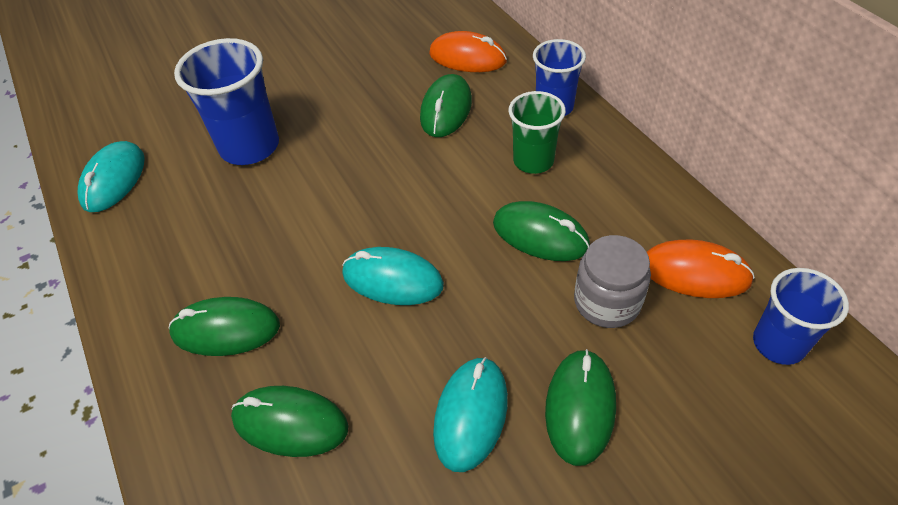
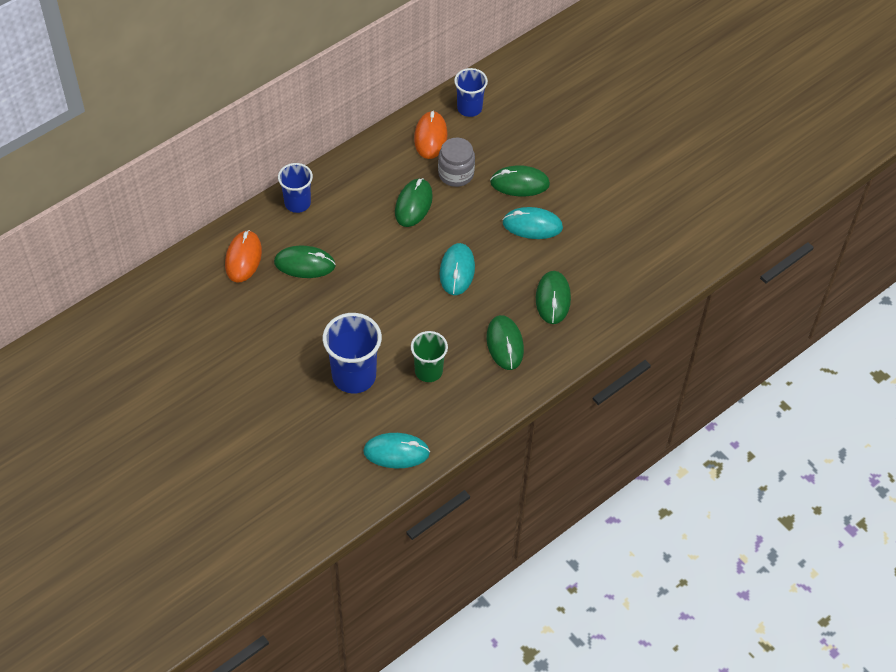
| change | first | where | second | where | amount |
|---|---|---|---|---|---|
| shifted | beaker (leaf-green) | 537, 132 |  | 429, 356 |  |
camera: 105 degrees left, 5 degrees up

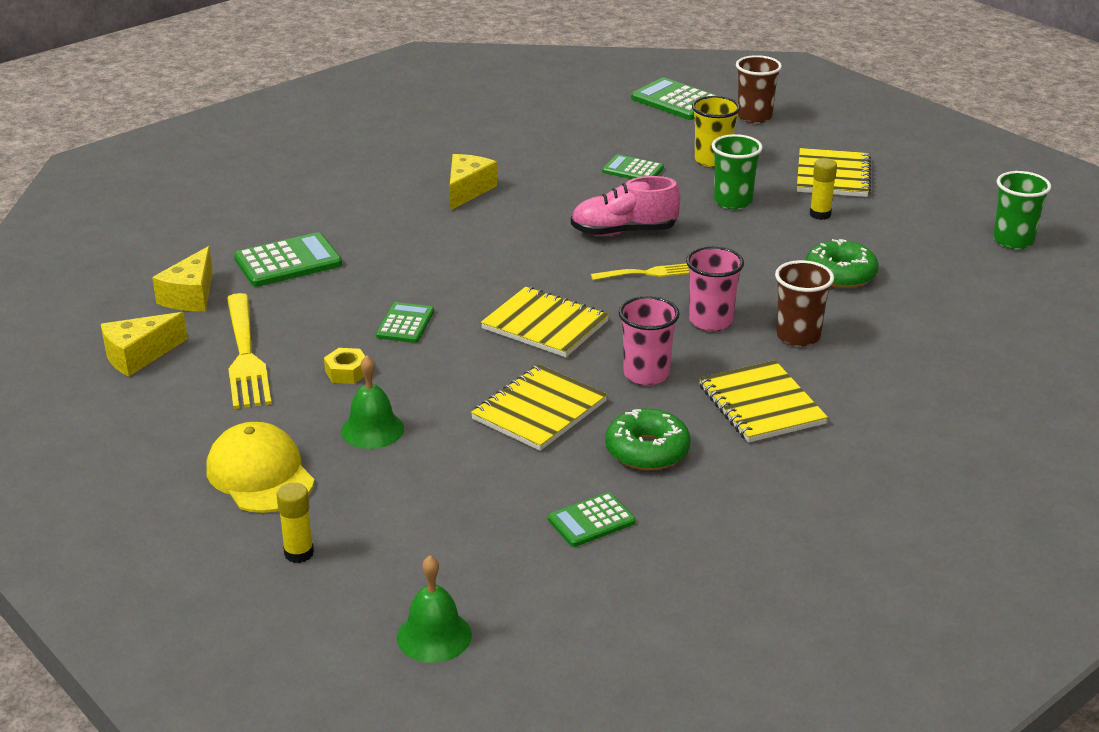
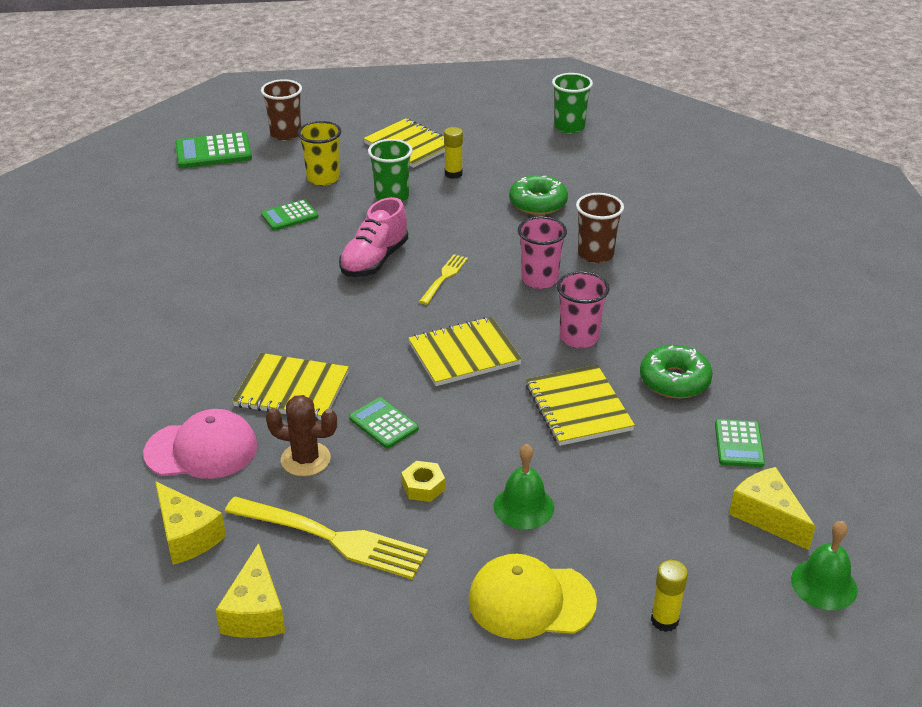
| change | first | where | second | where | amount |
|---|---|---|---|---|---|
| swapped | calculator (leaf-green) | 288, 259 | baseball cap (pink) | 200, 444 |  |
| shifted | notepad (golden) | 763, 401 |  | 290, 386 |  |
| new |  |  | cactus (dark brown) | 301, 435 |  |
| shifted | cheese (golden) | 473, 182 |  | 772, 508 |  |
camera: 55 degrees left, 5 degrees up

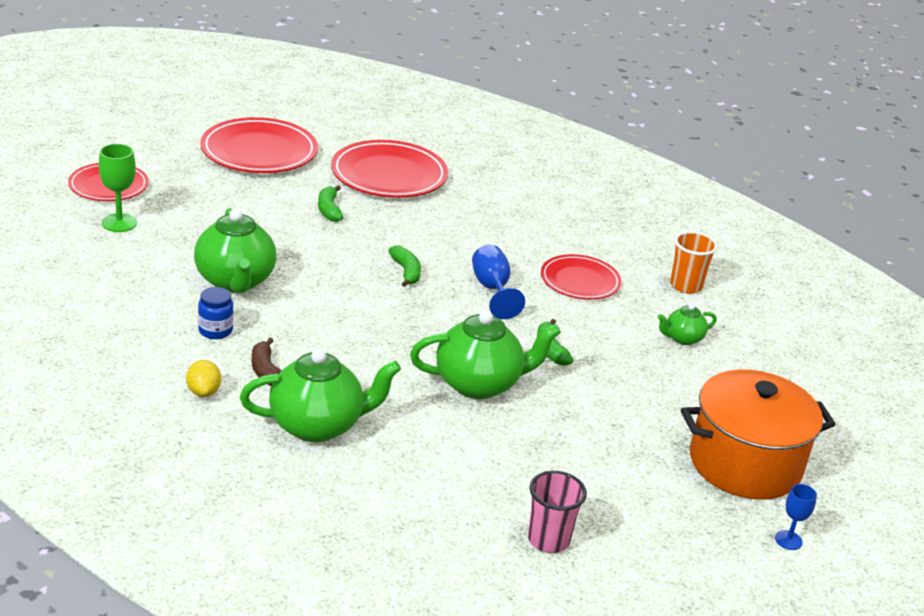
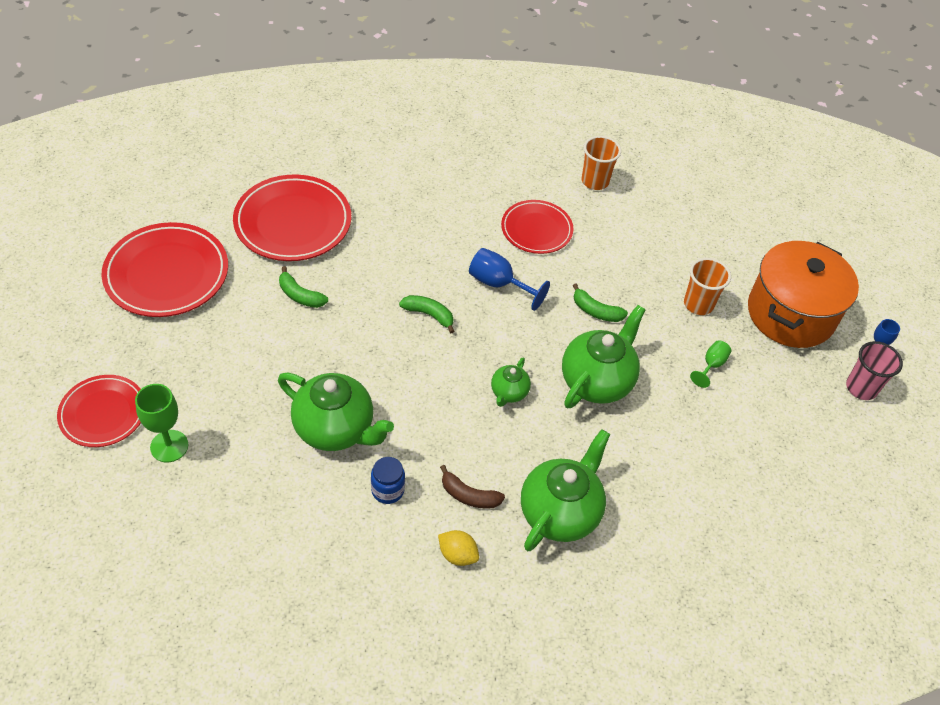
| change | first | where | second | where | amount |
|---|---|---|---|---|---|
| shifted | teapot (leaf-green) | 687, 324 |  | 511, 382 |  |
| new |  |  | beaker (orange) | 707, 286 |  |
| new |  |  | goblet (leaf-green) | 710, 364 |  |
| shifted | beaker (pink) | 557, 512 |  | 874, 370 |  |
camera: 45 degrees left, 20 degrees up

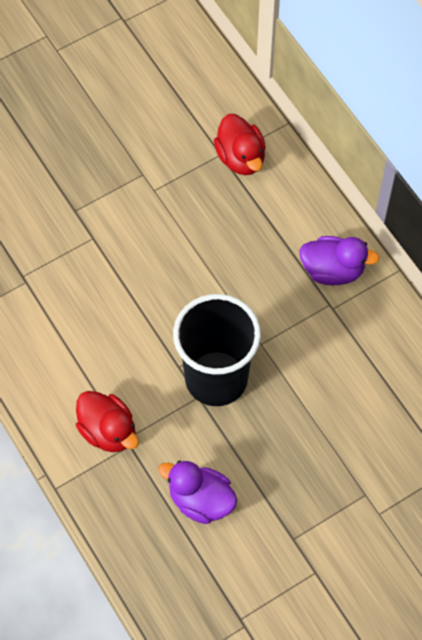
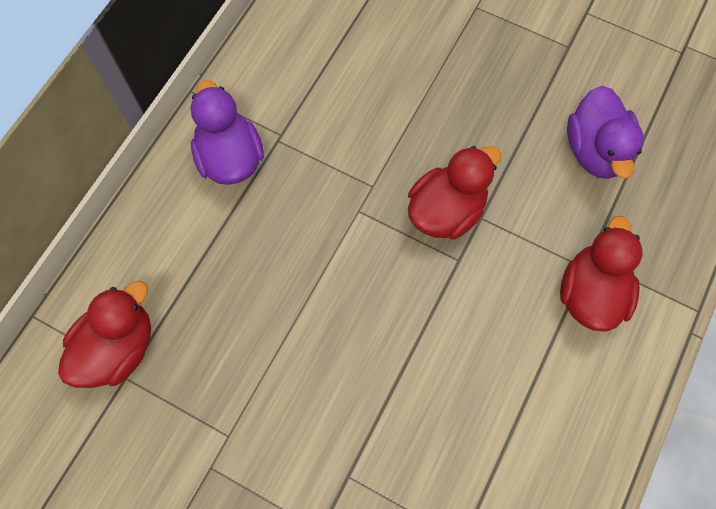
| change | first | where | second | where | amount |
|---|---|---|---|---|---|
| swapped | beaker (black) | 217, 350 | rubber duck (crimson) | 454, 192 |  |
camera: 120 degrees left, 5 degrees up

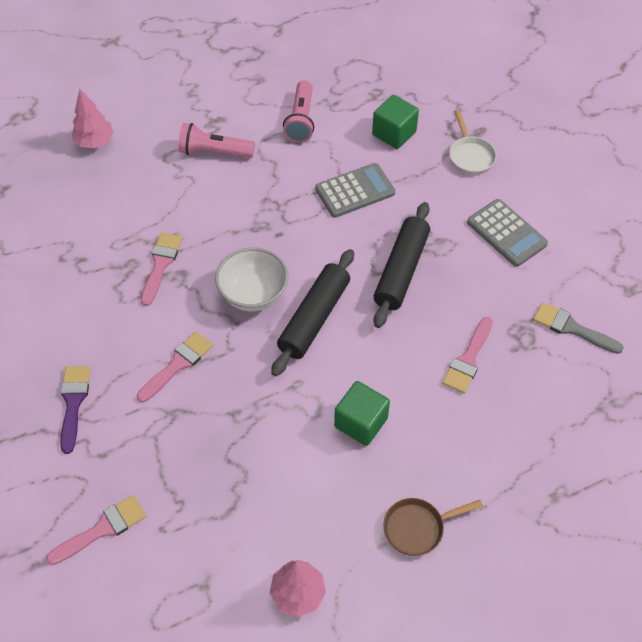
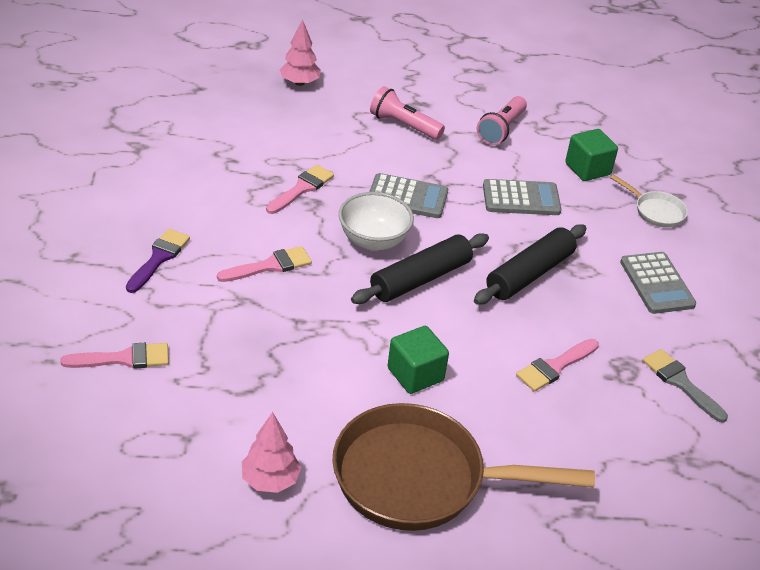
| change | first | where | second | where | amount |
|---|---|---|---|---|---|
| scaled | frying pan (dark brown) | 433, 527 |  | 464, 467 | x2.29 |
| new |  |  | calculator (grey) | 408, 195 |  |
| rotated | frying pan (pure white) | 473, 142 |  | 649, 201 | 60 degrees counterclockwise |
camera: 20 degrees right, 15 degrees down

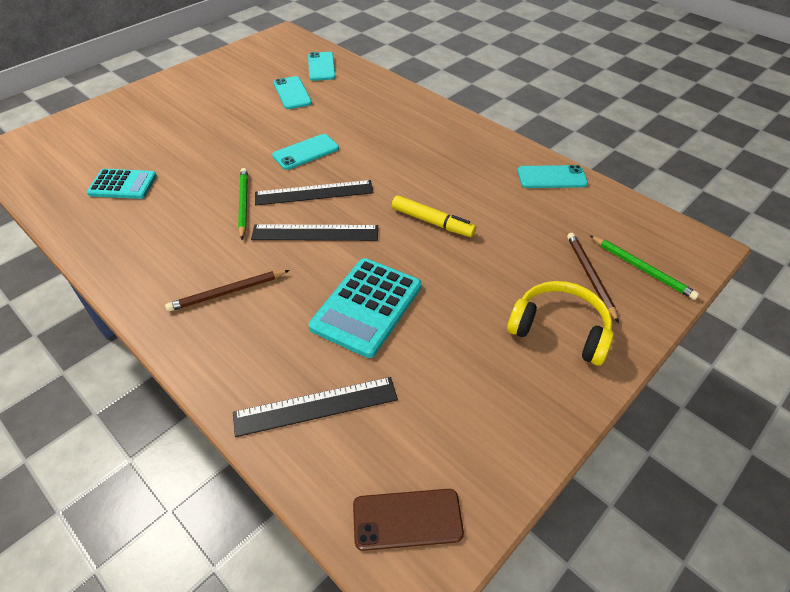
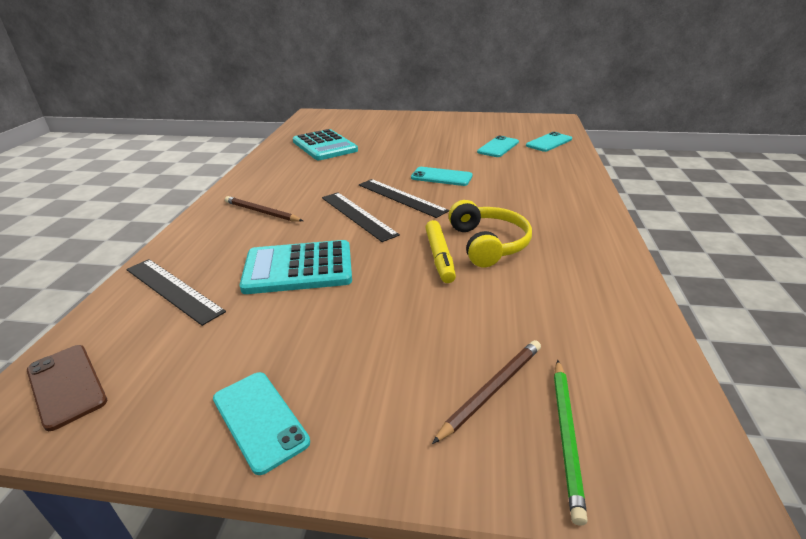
| change | first | where | second | where | amount |
|---|---|---|---|---|---|
| shifted | mobile phone (turquoise) | 553, 176 |  | 261, 423 |  |
| scaled | calculator (turquoise) | 122, 184 |  | 325, 144 | x1.52 |
| shifted | headset (golden) | 560, 323 |  | 490, 233 |  |
| gone | lead pencil (leaf-green) | 243, 204 |  |  |  |
camera: 55 degrees right, 15 degrees down

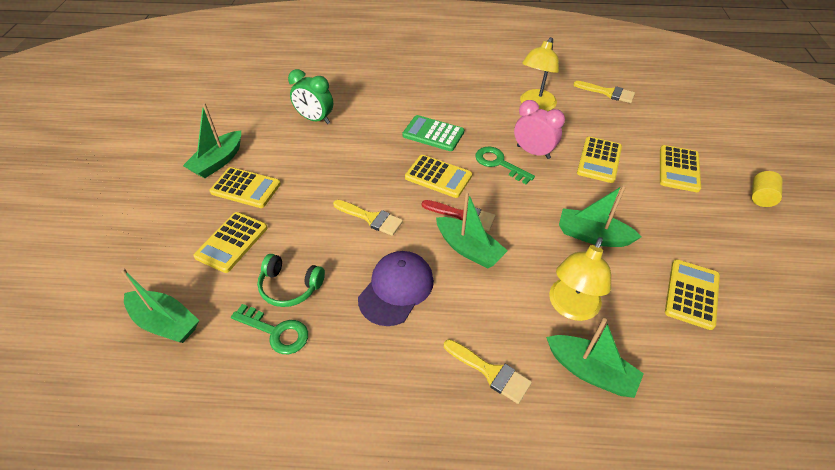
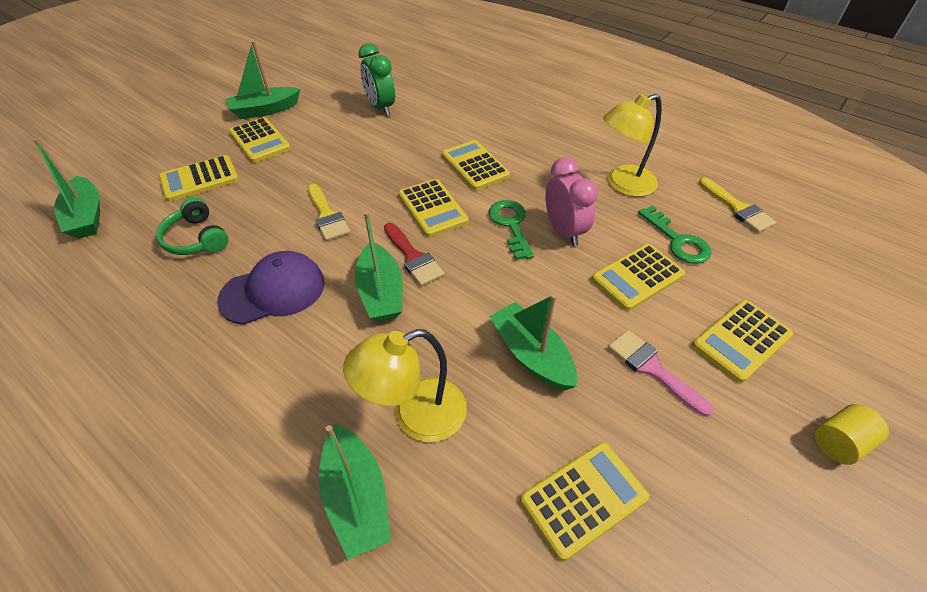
| change | first | where | second | where | amount |
|---|---|---|---|---|---|
| repainted | calculator (leaf-green) | 433, 133 | calculator (golden) | 476, 165 |  |
| new |  |  | paint brush (pink) | 661, 373 |  |
| shifted | latchkey (leaf-green) | 269, 329 |  | 674, 235 |  |
| gone | paint brush (golden) | 488, 371 |  |  |  |
camera: 35 degrees right, 0 degrees up

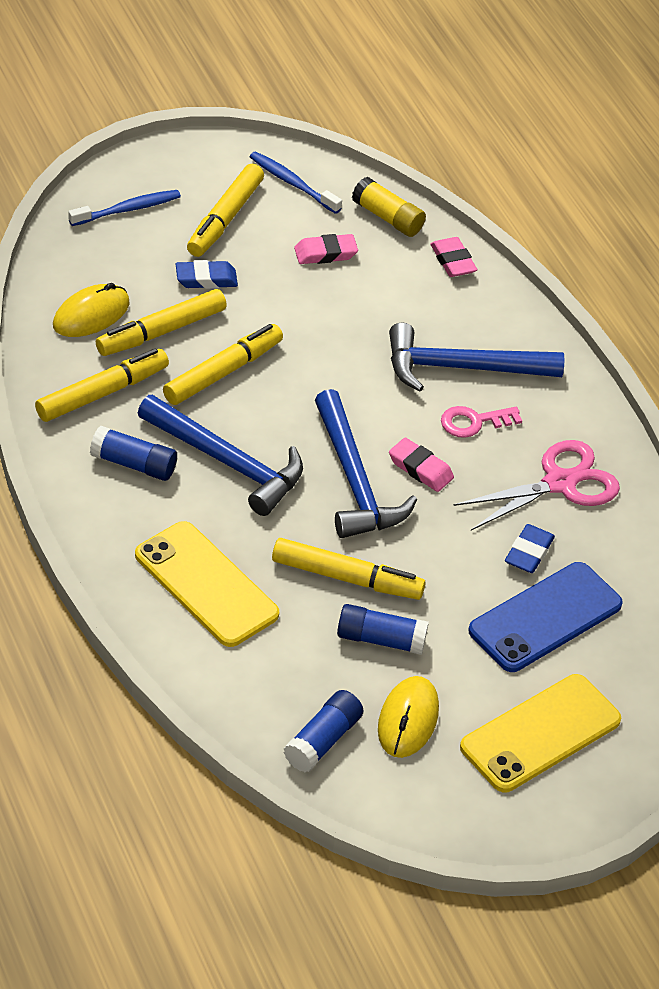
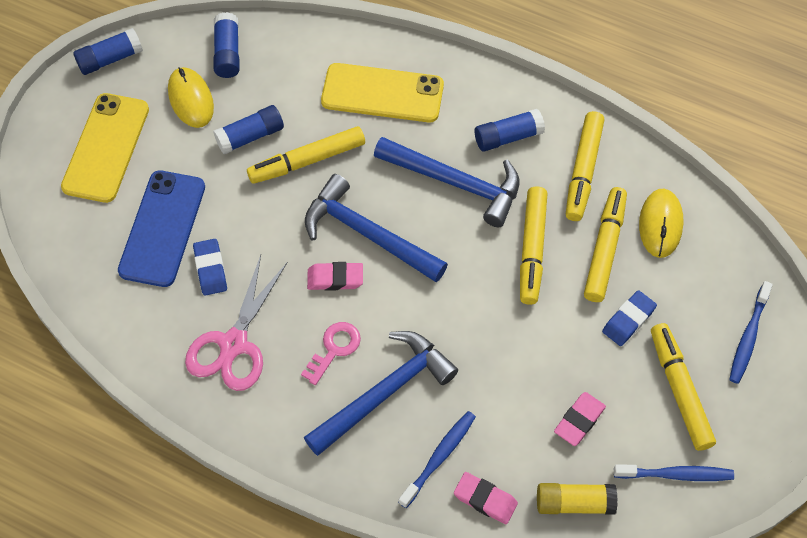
| change | first | where | second | where | amount |
|---|---|---|---|---|---|
| new |  |  | glue stick (blue) | 108, 51 |  |
| rotated | carpenter's hammer (blue) | 220, 455 |  | 446, 182 | 150 degrees counterclockwise |
| new |  |  | dental brush (blue) | 437, 459 |  |
camera: 145 degrees right, 15 degrees up

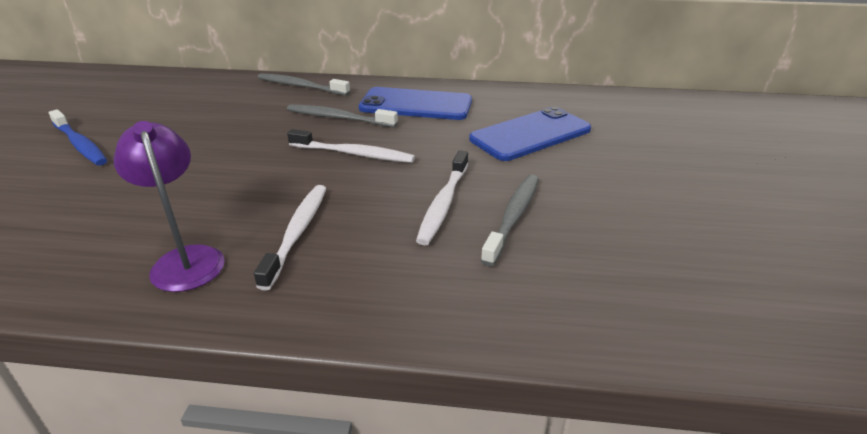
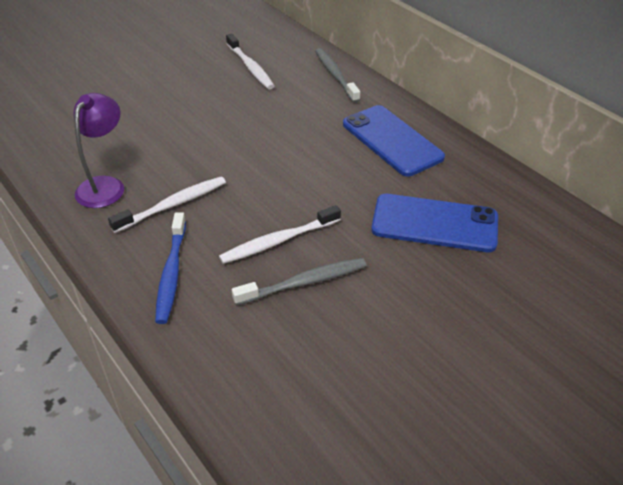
| change | first | where | second | where | amount |
|---|---|---|---|---|---|
| shifted | dental brush (blue) | 78, 137 |  | 170, 268 |  |
| shifted | dental brush (pure white) | 351, 146 |  | 250, 61 |  |
| gone | dental brush (grey) | 342, 116 |  |  |  |
camera: 45 degrees right, 10 degrees up

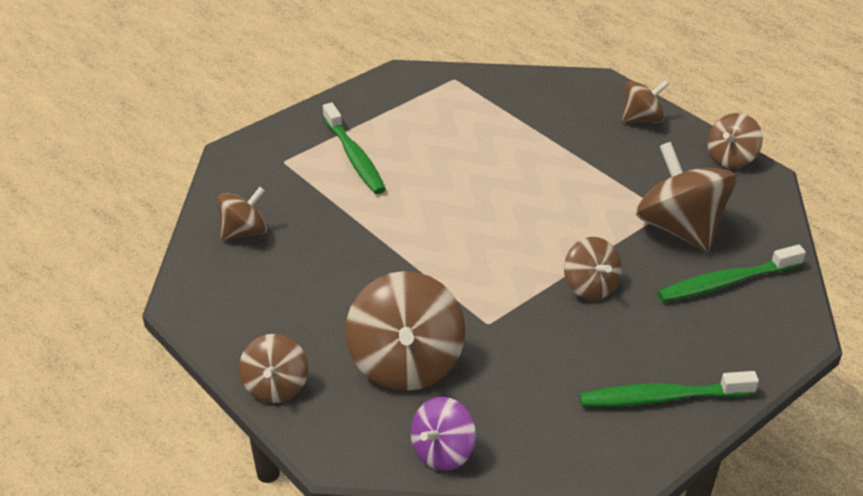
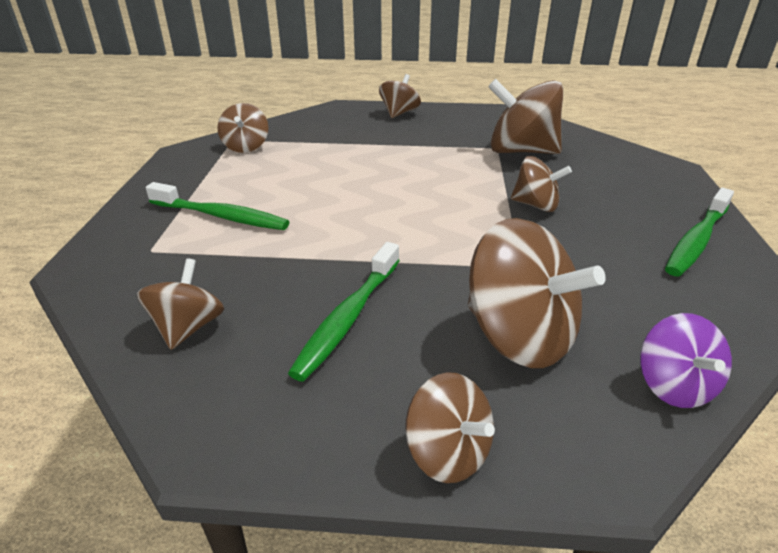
| change | first | where | second | where | amount |
|---|---|---|---|---|---|
| shifted | spinning top (dark brown) | 735, 140 |  | 242, 128 |  |
| shifted | dental brush (leaf-green) | 731, 273 |  | 344, 311 |  |
camera: 45 degrees left, 5 degrees down

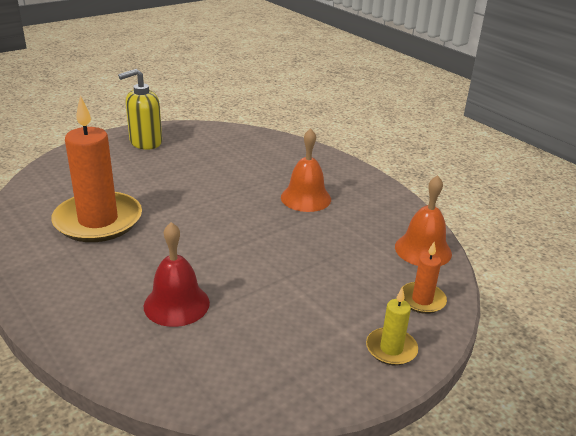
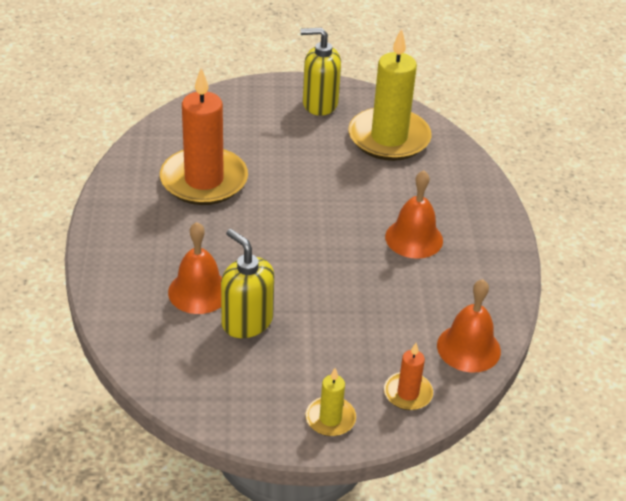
| change | first | where | second | where | amount |
|---|---|---|---|---|---|
| repainted | hand bell (crimson) | 177, 274 | hand bell (orange) | 195, 268 |  |
| new |  |  | pump bottle (golden) | 247, 283 |  |
| new |  |  | pillar candle (golden) | 390, 94 |  |
camera: 35 degrees right, 10 degrees up

